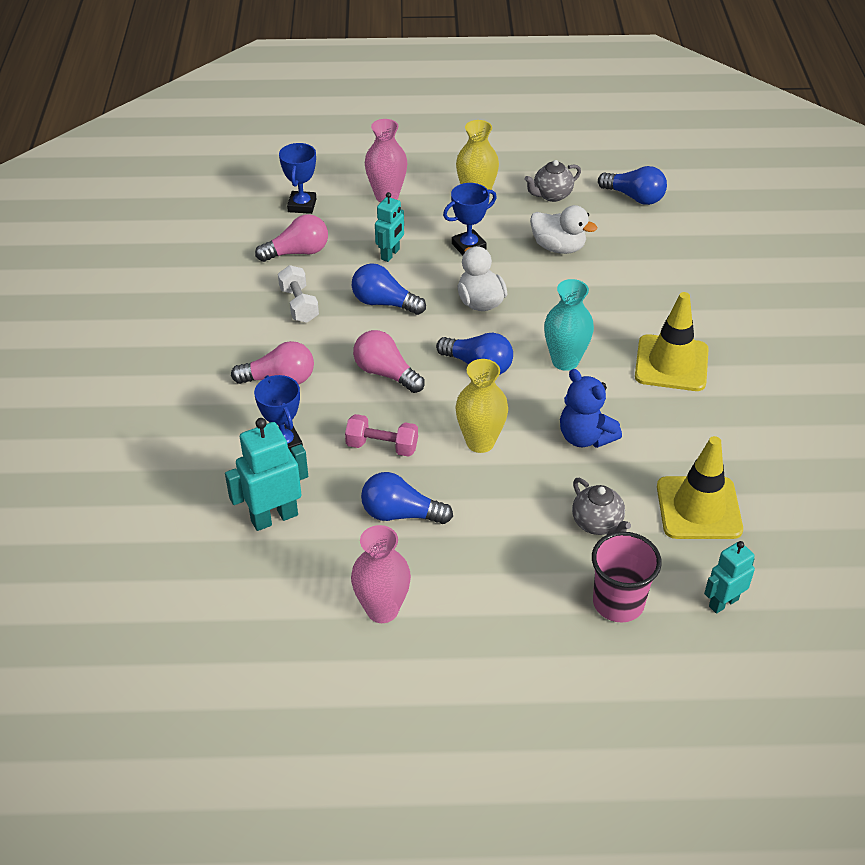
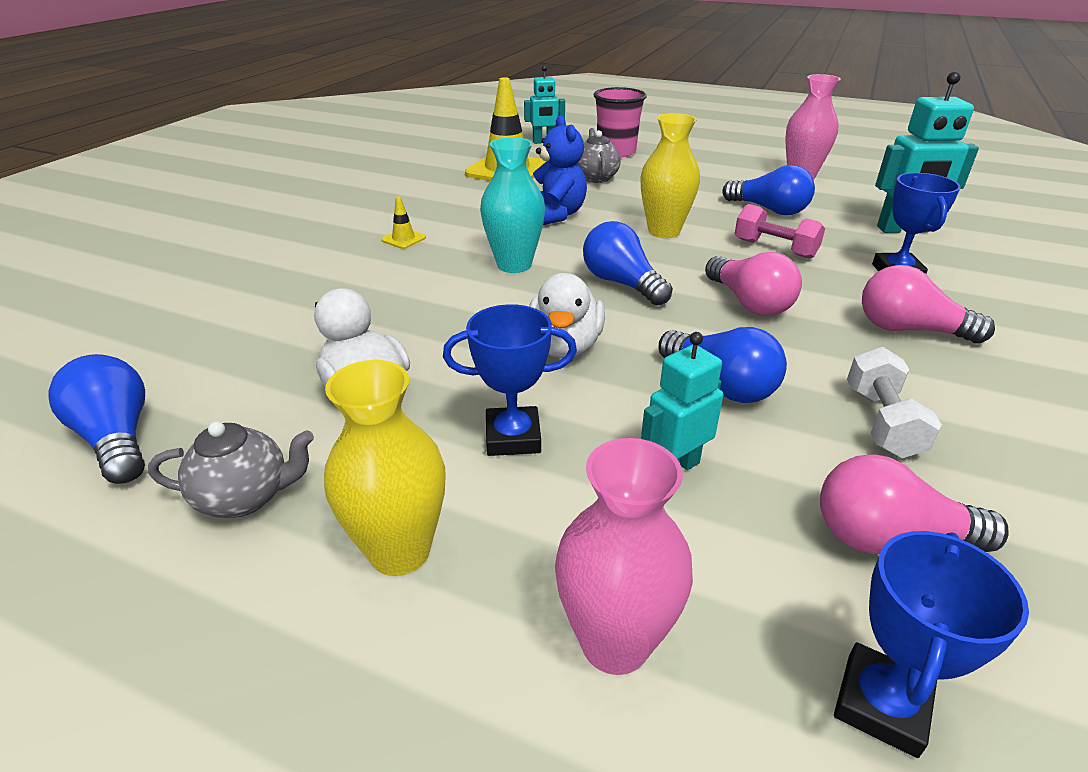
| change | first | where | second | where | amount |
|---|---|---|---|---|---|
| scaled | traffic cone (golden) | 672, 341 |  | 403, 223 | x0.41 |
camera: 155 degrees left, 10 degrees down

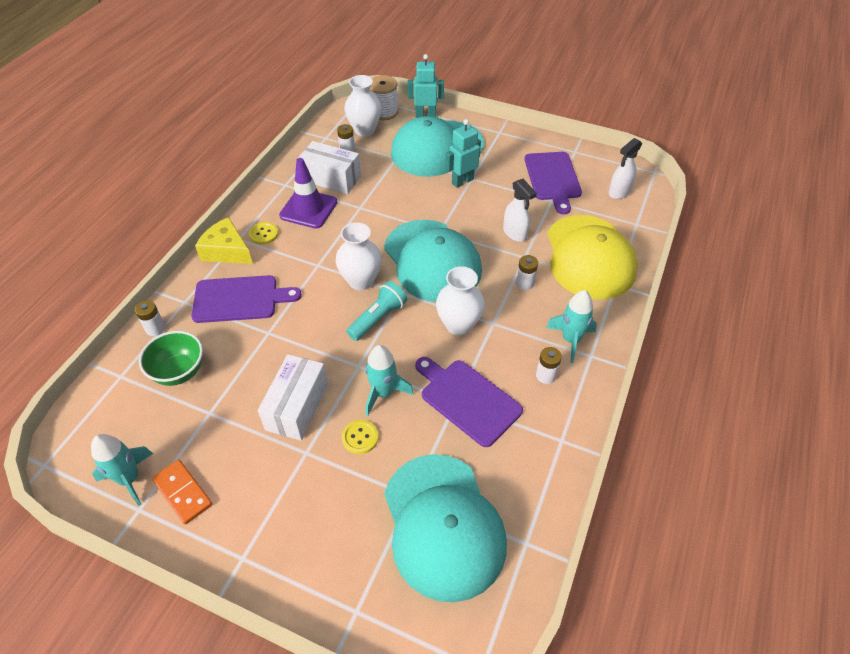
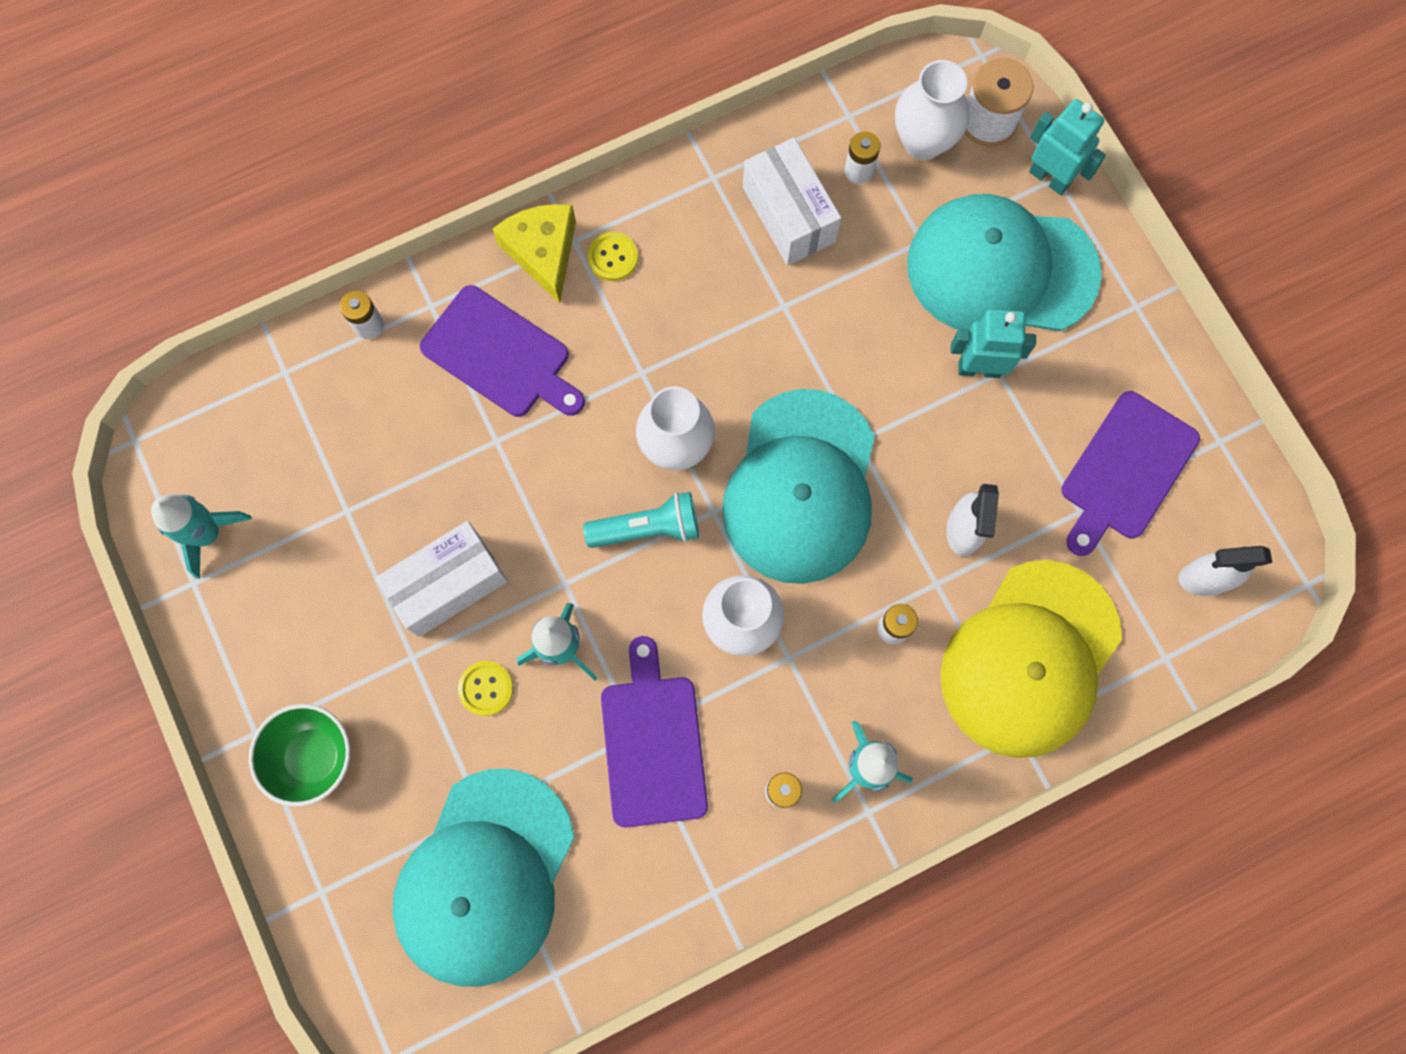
| change | first | where | second | where | amount |
|---|---|---|---|---|---|
| shifted | bowl (leaf-green) | 171, 358 |  | 299, 755 |  |
| gone | domino piece (orange) | 182, 492 |  |  |  |
| gone | traffic cone (purple) | 308, 193 |  |  |  |
camera: 40 degrees right, 25 degrees up

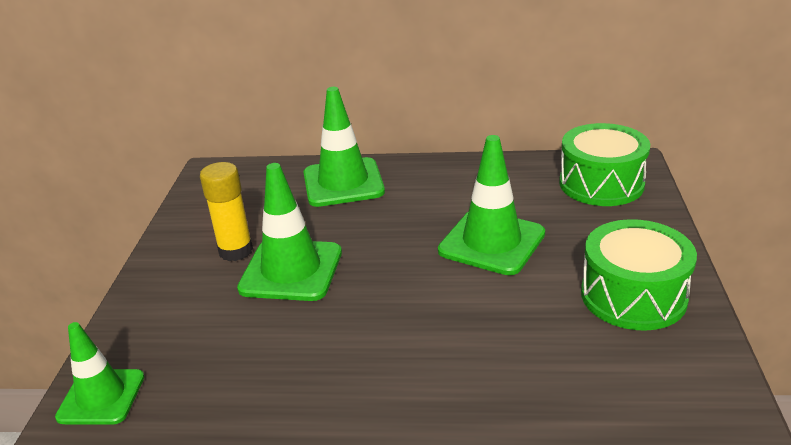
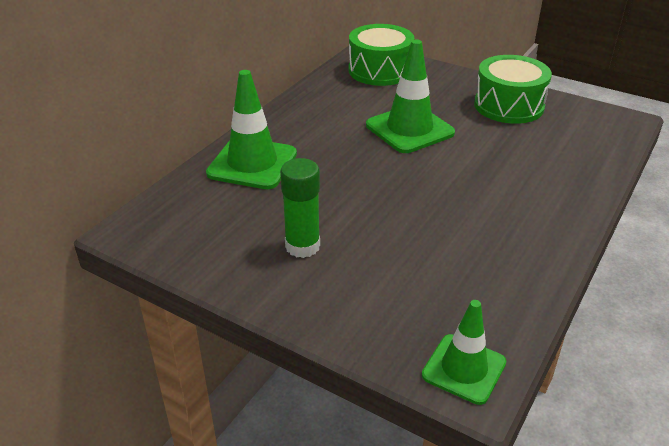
| change | first | where | second | where | amount |
|---|---|---|---|---|---|
| repainted | glue stick (golden) | 226, 211 | glue stick (leaf-green) | 300, 208 |  |
| gone | traffic cone (leaf-green) | 289, 232 |  |  |  |
camera: 65 degrees left, 5 degrees up

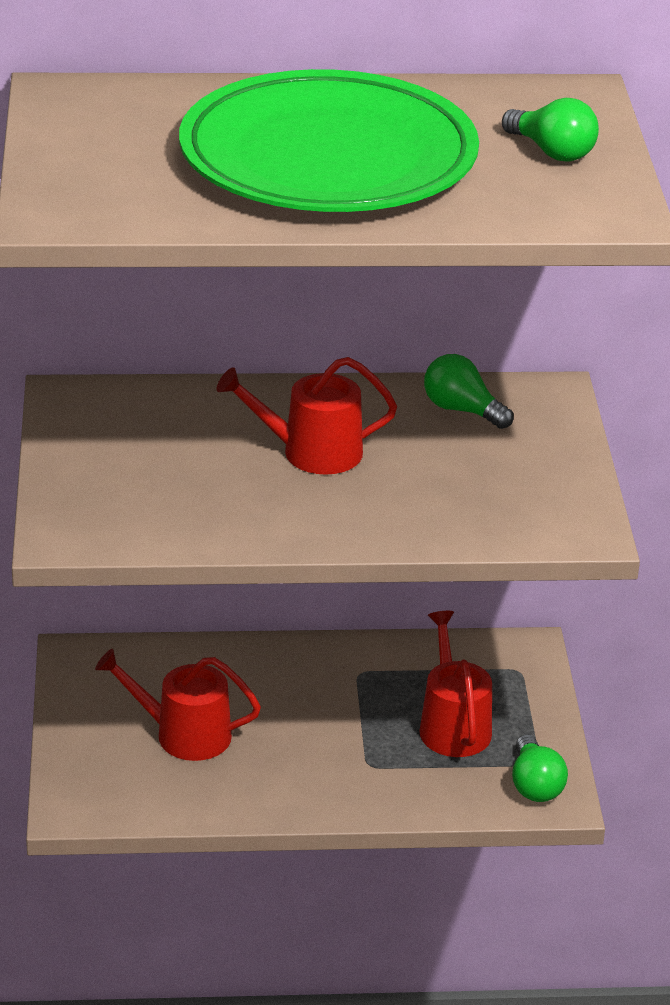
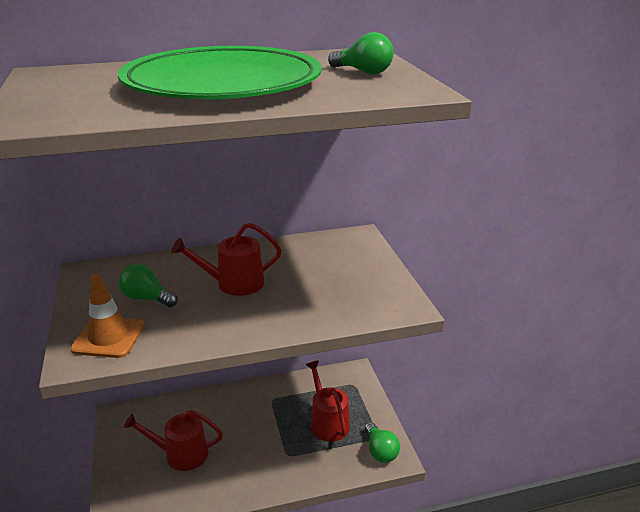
| change | first | where | second | where | amount |
|---|---|---|---|---|---|
| new |  |  | traffic cone (orange) | 107, 315 |  |
| shifted | lightbulb (leaf-green) | 469, 391 |  | 148, 285 |  |
camera: 10 degrees left, 5 degrees down

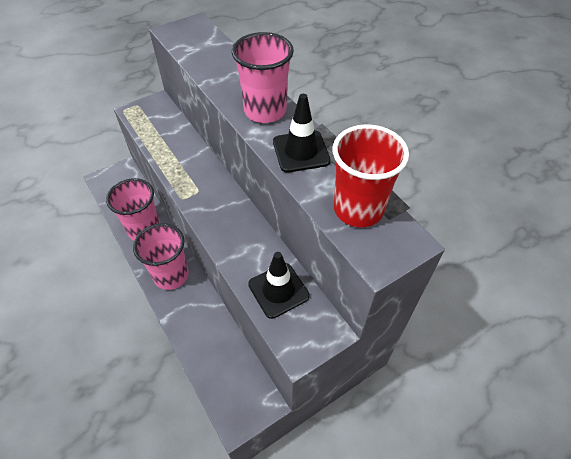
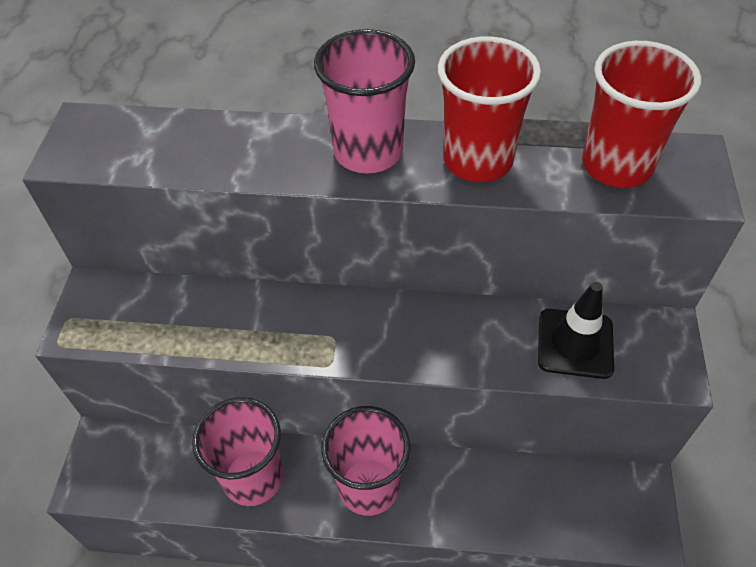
| change | first | where | second | where | amount |
|---|---|---|---|---|---|
| swapped | traffic cone (black) | 302, 133 | beaker (crimson) | 489, 109 |  |
camera: 50 degrees left, 0 degrees up

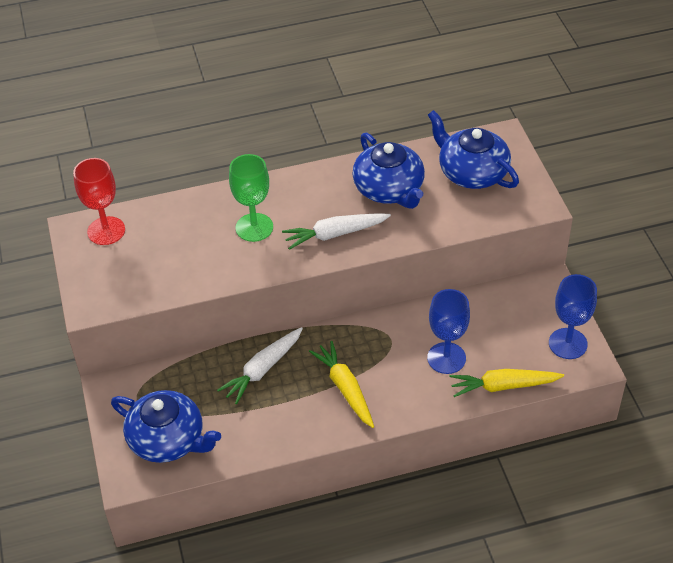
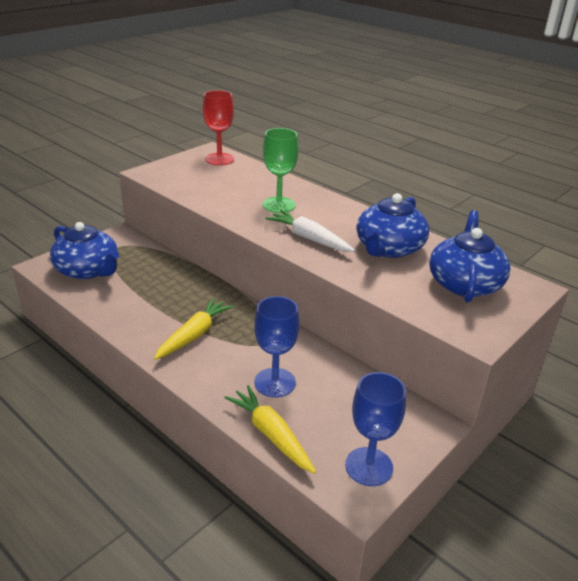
| change | first | where | second | where | amount |
|---|---|---|---|---|---|
| rotated | teapot (blue) | 166, 426 |  | 84, 250 | 45 degrees counterclockwise |
| gone | root vegetable (pure white) | 260, 365 |  |  |  |
camera: 55 degrees right, 15 degrees down

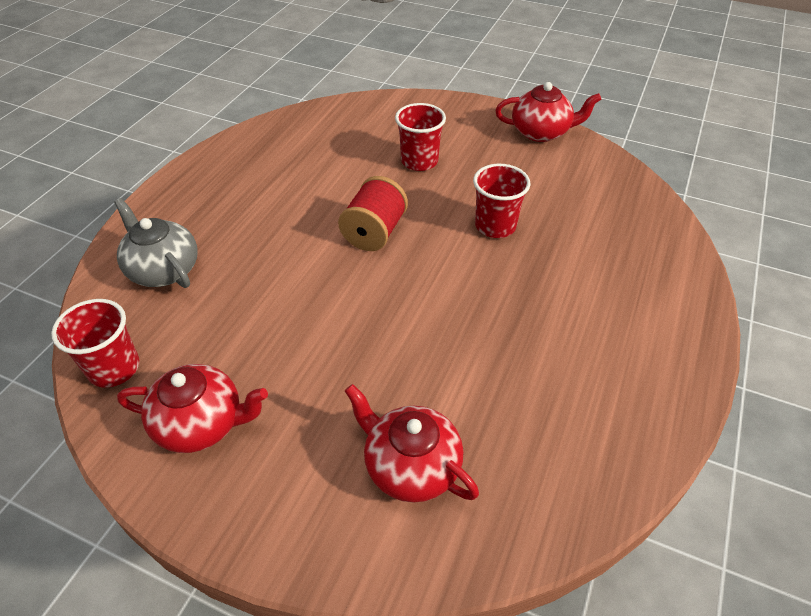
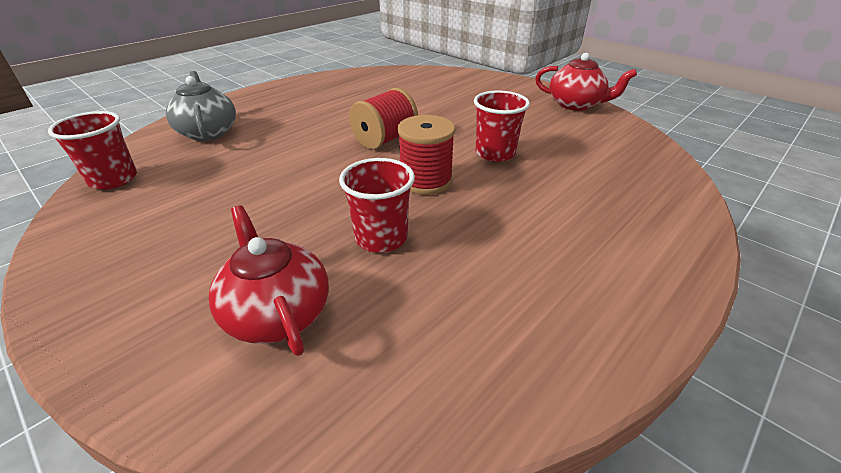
| change | first | where | second | where | amount |
|---|---|---|---|---|---|
| shifted | beaker (crimson) | 420, 137 |  | 377, 205 |  |
| new |  |  | bobbin (crimson) | 426, 155 |  |
| gone | teapot (crimson) | 192, 408 |  |  |  |
camera: 20 degrees right, 10 degrees down

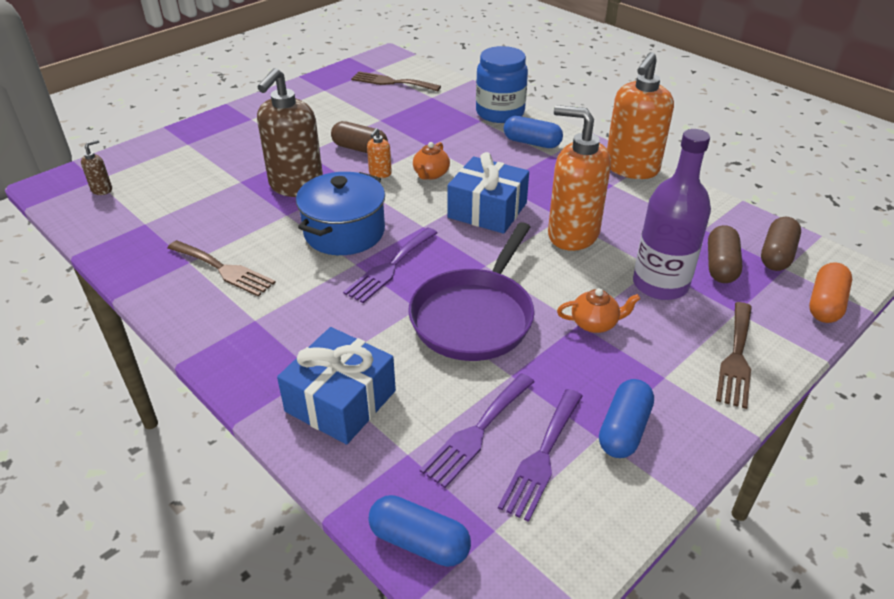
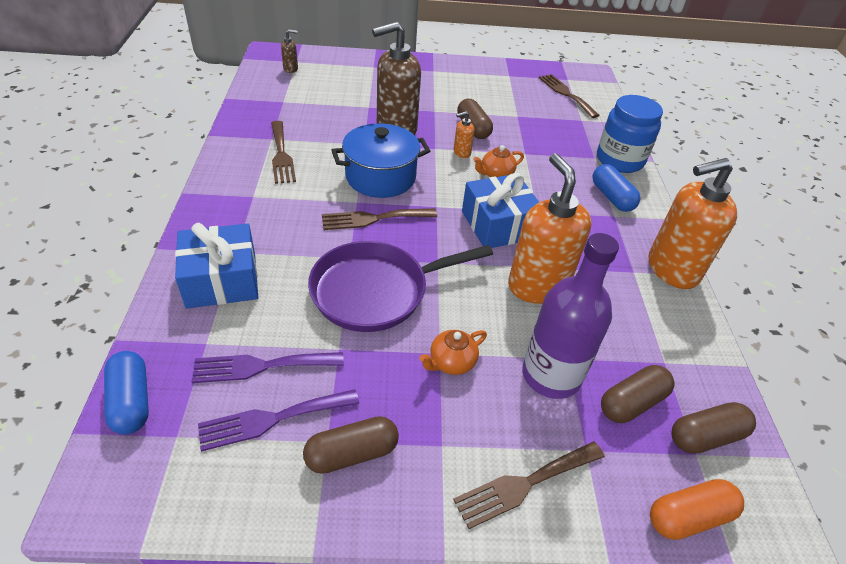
| change | first | where | second | where | amount |
|---|---|---|---|---|---|
| repainted | pill (blue) | 626, 418 | pill (dark brown) | 351, 445 |  |
| repainted | fork (purple) | 390, 265 | fork (dark brown) | 379, 219 |  |
| rotated | teapot (orange) | 598, 310 |  | 453, 352 | 105 degrees clockwise |
camera: 40 degrees right, 5 degrees up

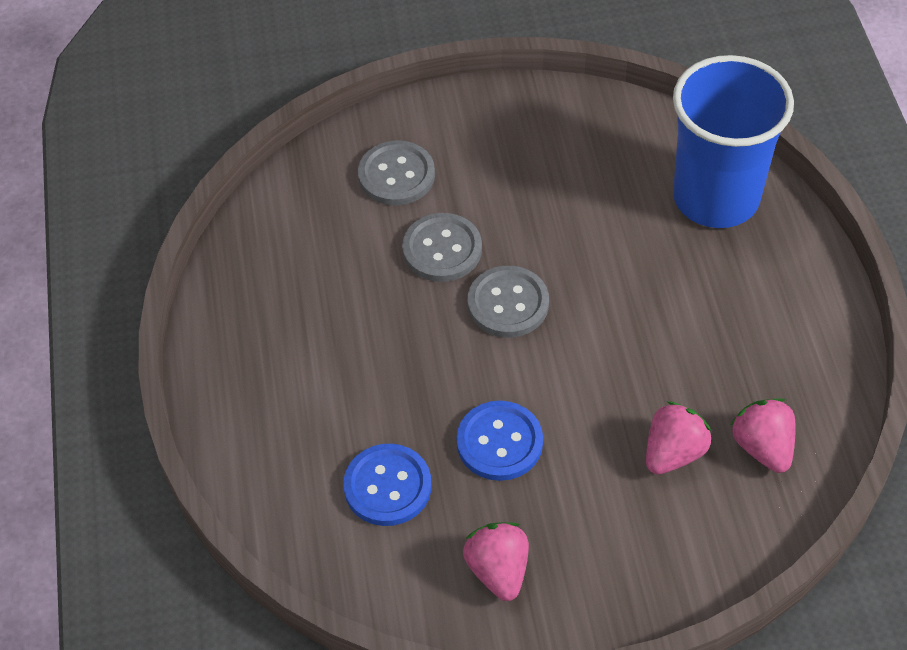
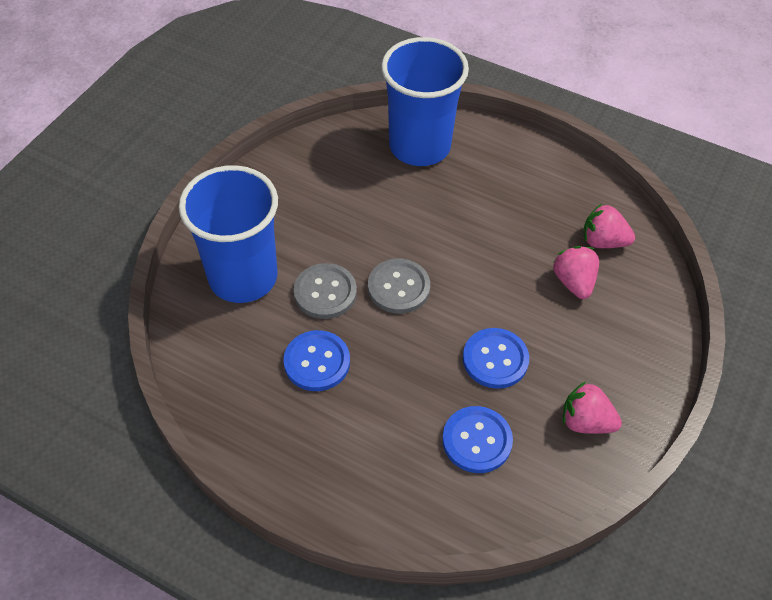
| change | first | where | second | where | amount |
|---|---|---|---|---|---|
| swapped | sewing button (grey) | 396, 173 | beaker (blue) | 228, 234 |  |
| new |  |  | sewing button (blue) | 316, 360 |  |
camera: 55 degrees left, 0 degrees up

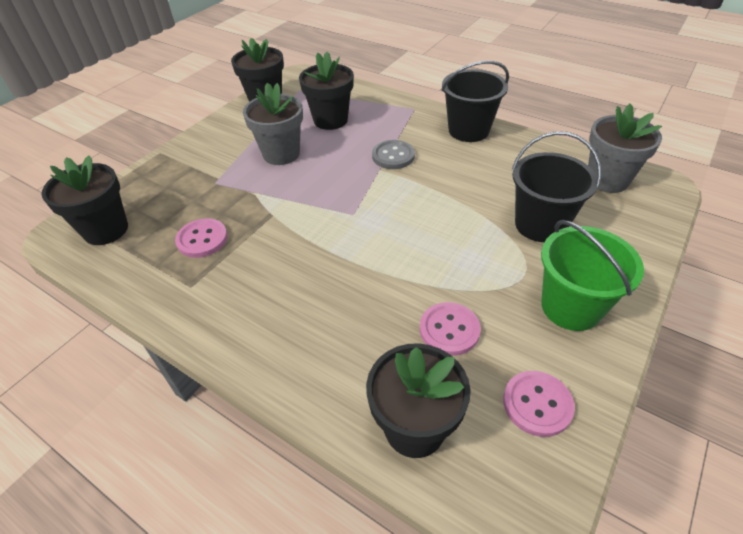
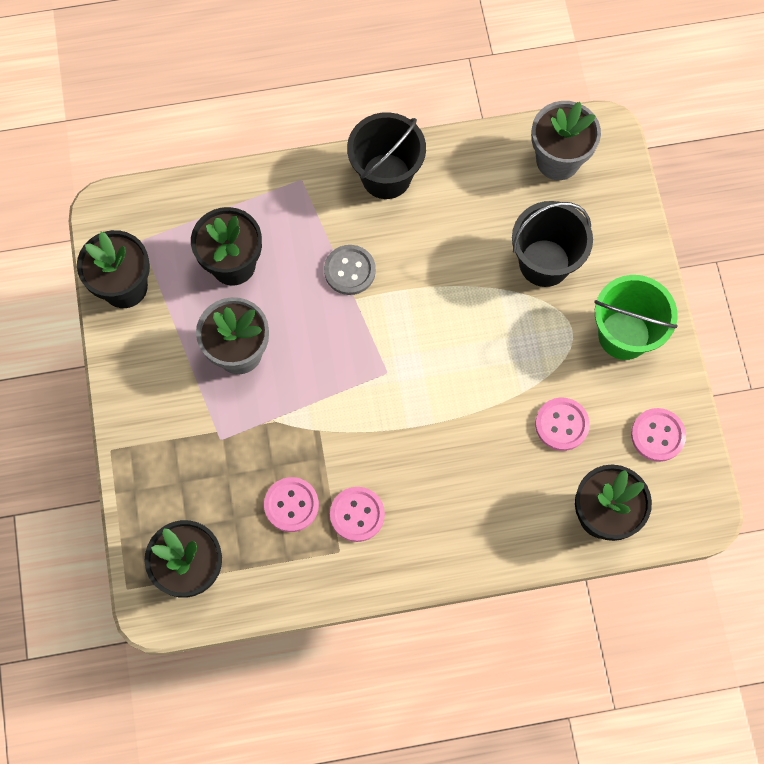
| change | first | where | second | where | amount |
|---|---|---|---|---|---|
| new |  |  | sewing button (pink) | 357, 514 |  |
camera: 45 degrees left, 25 degrees up

